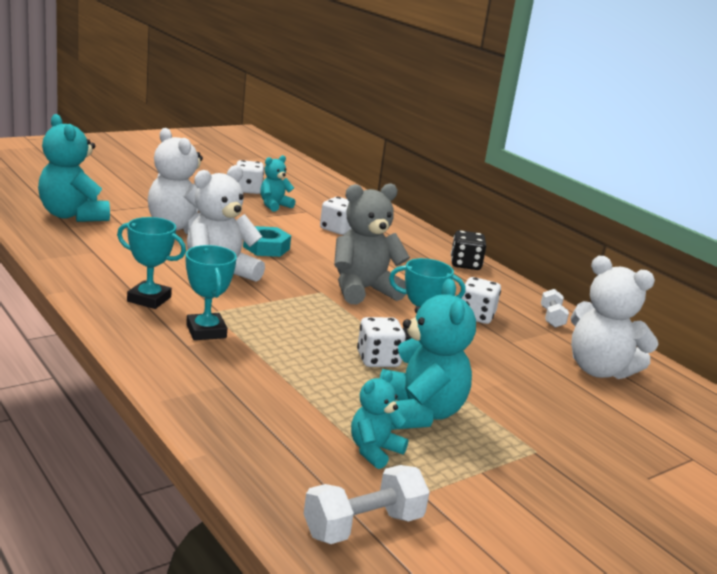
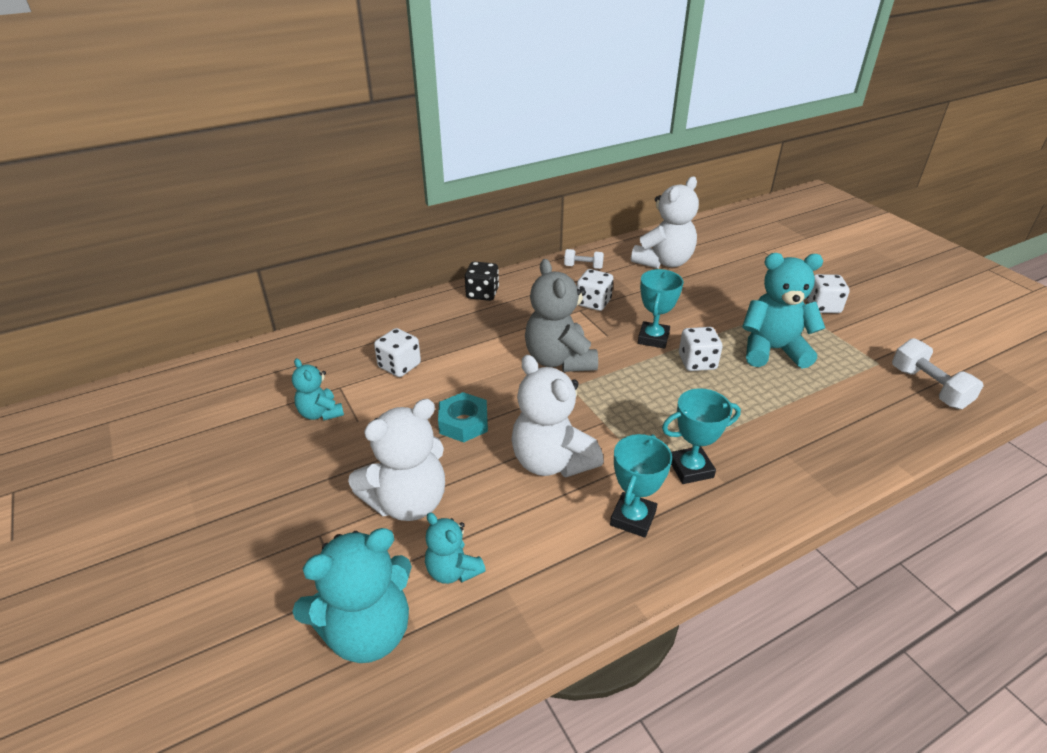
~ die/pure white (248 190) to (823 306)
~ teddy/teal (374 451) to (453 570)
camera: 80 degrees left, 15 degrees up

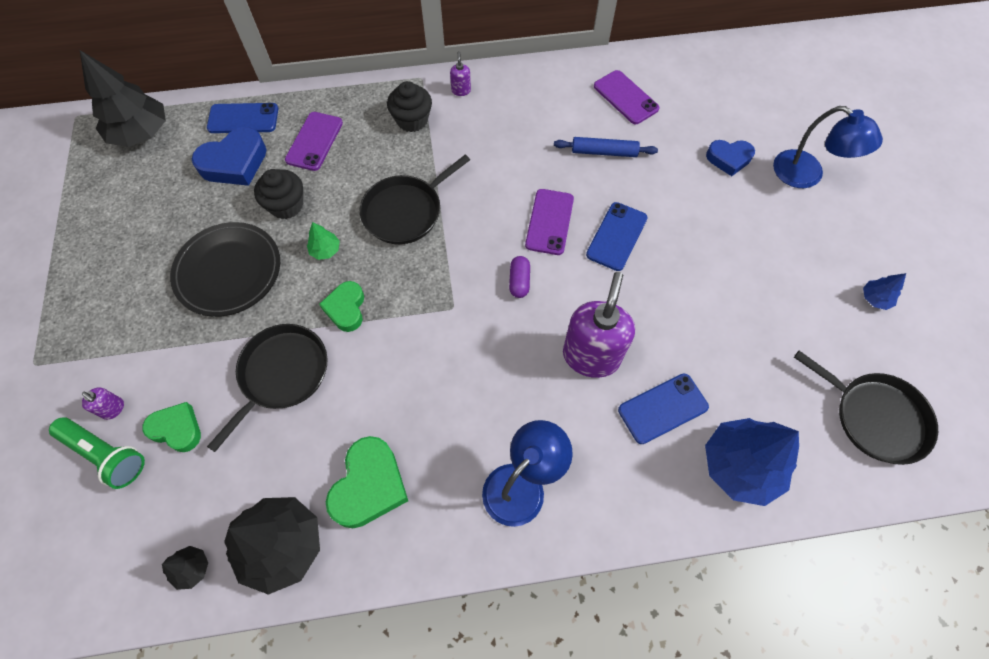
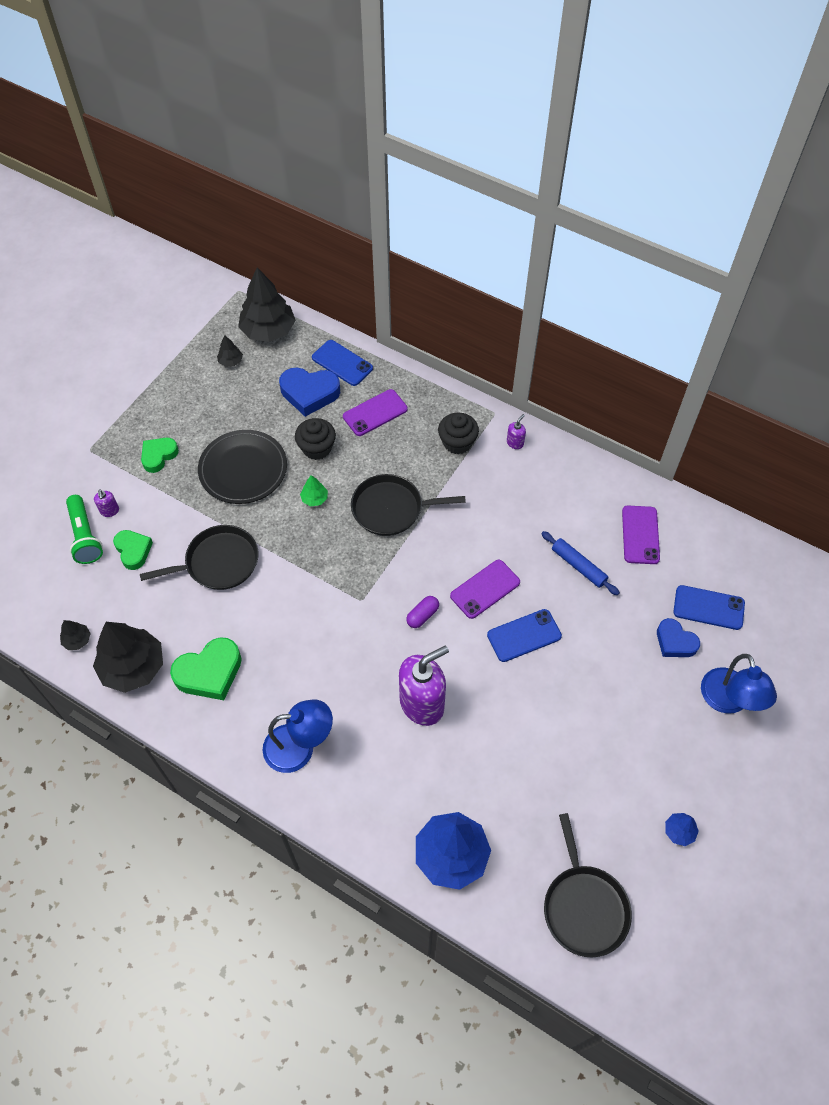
~ love heart/emerald (346 308) to (158 456)
~ mobile phone/royal blue (662 408) to (708 607)
+ toy tree/jet-black (231 361)
camera: 40 degrees right, 5 degrees down

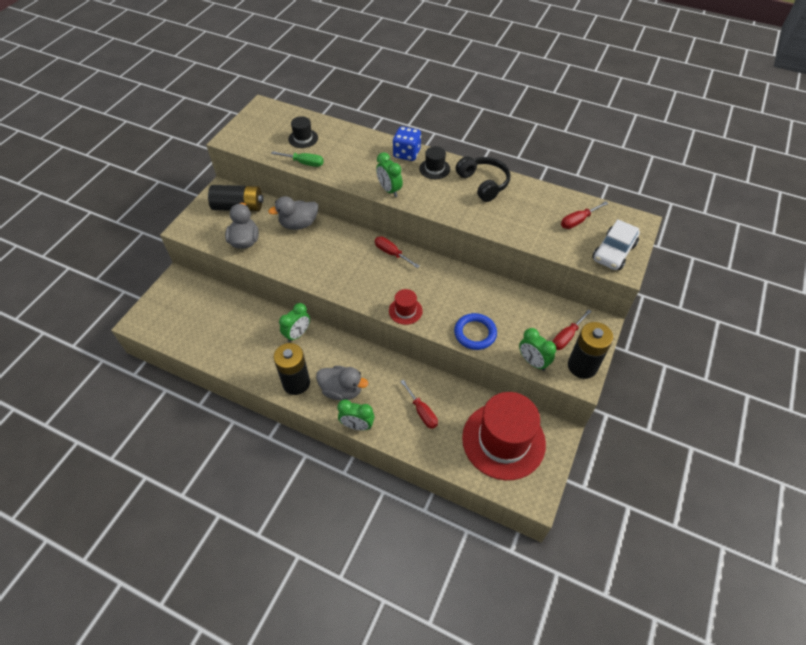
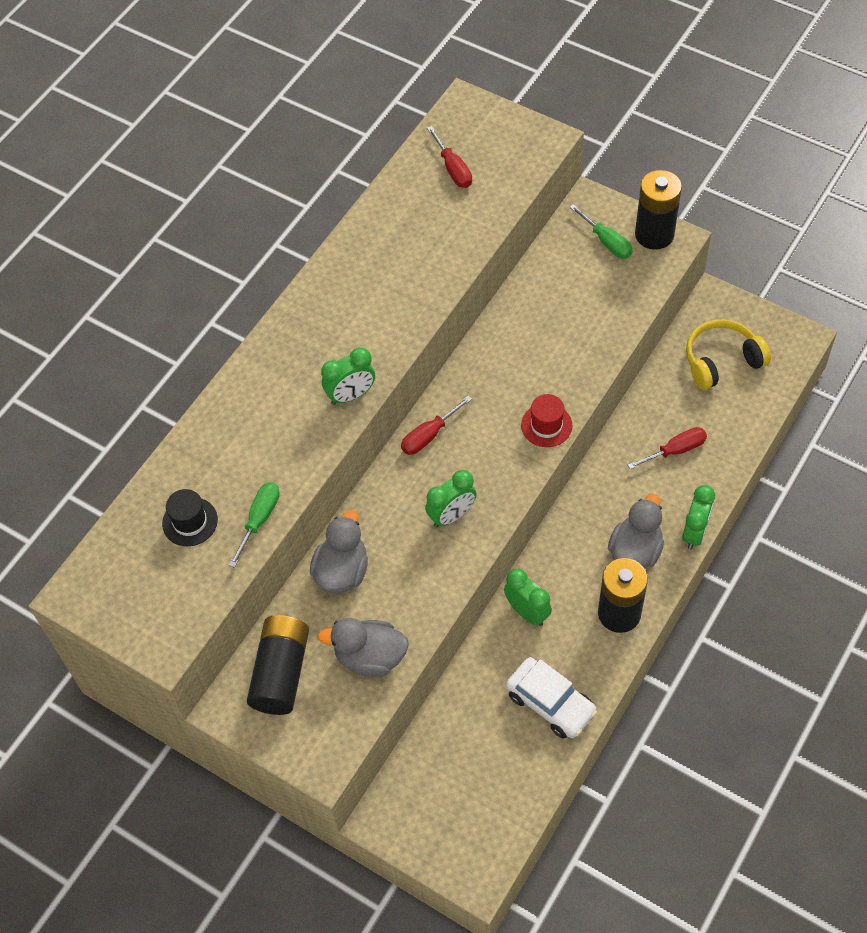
~ rubber duck/ash-grey (298 224) = (342 571) 150 degrees counterclockwise
- die/royal blue (406 153)
- hat/jet-black (434 169)
- torus/royal blue (475 333)
- headphones/jet-black (483 183)
~ hat/crimson (503 440) to headphones/yellow (721 361)
~ clock/emerald (533 362) to (451 515)
~ hand screwdriver/crimson (566 337) to hand screwdriver/emerald (606 242)
~ car/pure white (613 252) to (550 703)
camera: 80 degrees left, 5 degrees up

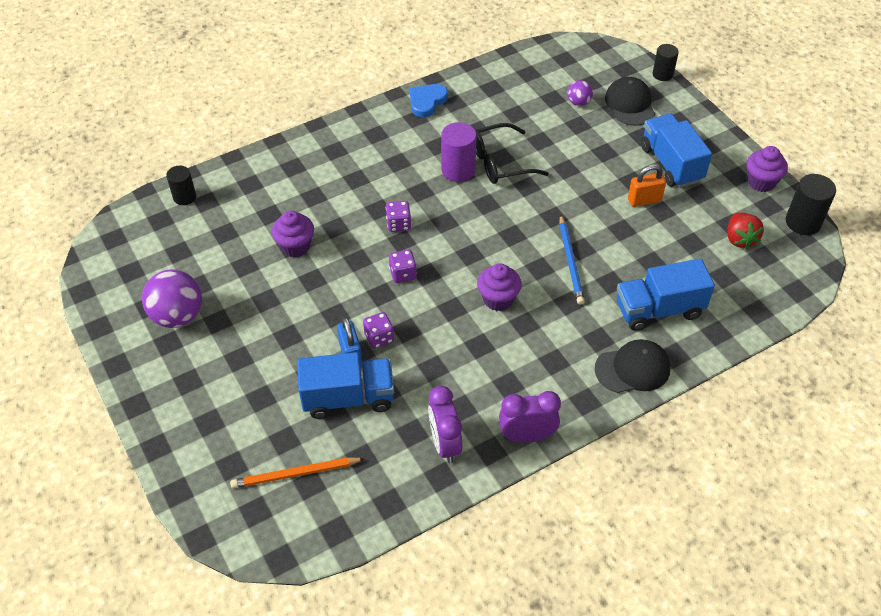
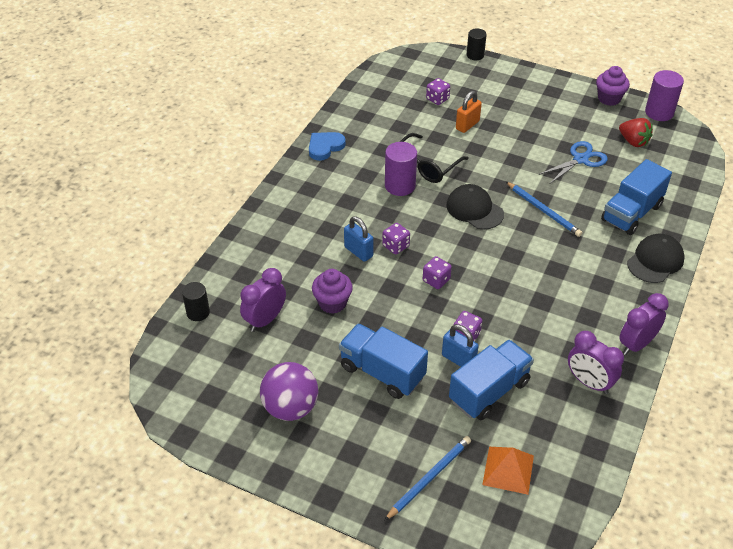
~ lead pencil/bright orange (295 474) to pyramid shape/bright orange (508 470)
~ love heart/royal blue (427 101) = (325 147) 45 degrees clockwise
- fairy cake/purple (498 299)
~ sphere/purple (578 102) to die/purple (437 99)
~ baseball cap/jet-black (630 104) to (474 209)
~ padlock/bright orange (644 200) to (467 125)
~ truck/royal blue (671 164) to (382 372)
~ solid cylinder/jet-black (803 222) to solid cylinder/purple (659 112)
+ clock/purple (265 320)
+ padlock/royal blue (358 252)
+ lead pencil/royal blue (429 478)
+ pair of scissors/royal blue (580 159)
camera: 35 degrees left, 5 degrees down

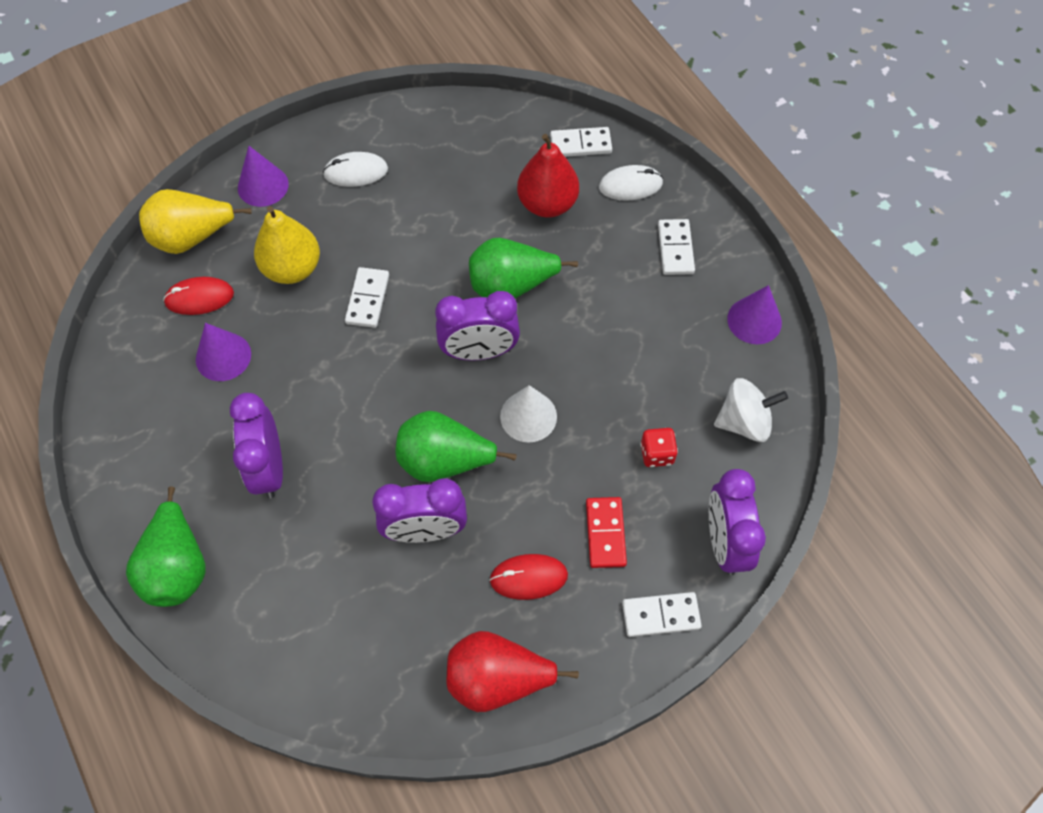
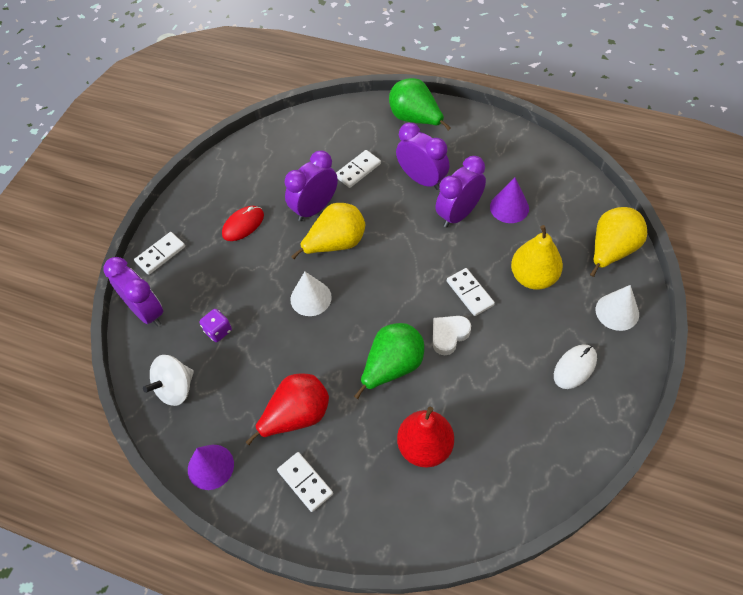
- mouse/crimson (199 298)
~ cone shape/purple (263 186) to cone shape/pure white (617 311)
~ pear fruit/emerald (444 461) to pear fruit/yellow (336 244)
~ clock/purple (479 352) to (458 214)
~ pear fruit/crimson (497 679) to (297 416)
~ domino piece/pure white (580 144) to (358 170)
- domino piece/crimson (605 533)
- mouse/pure white (630 185)
~ die/crimson (656 454) to die/purple (218 331)
+ love heart/pure white (449 335)
camera: 145 degrees right, 5 degrees down

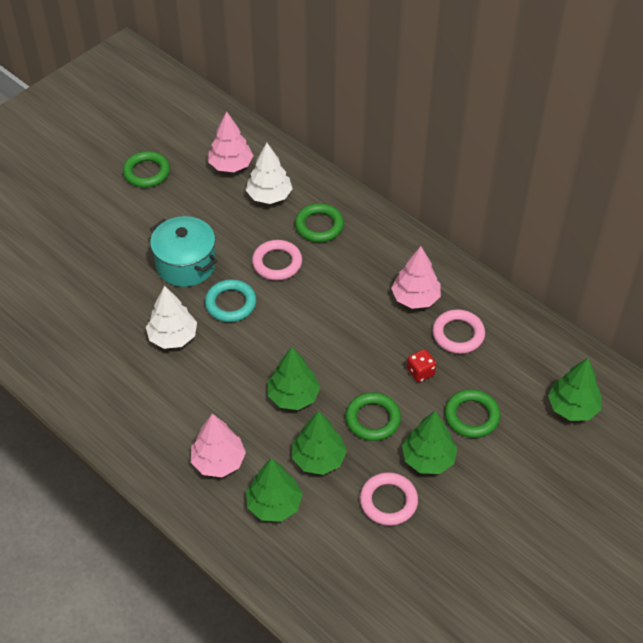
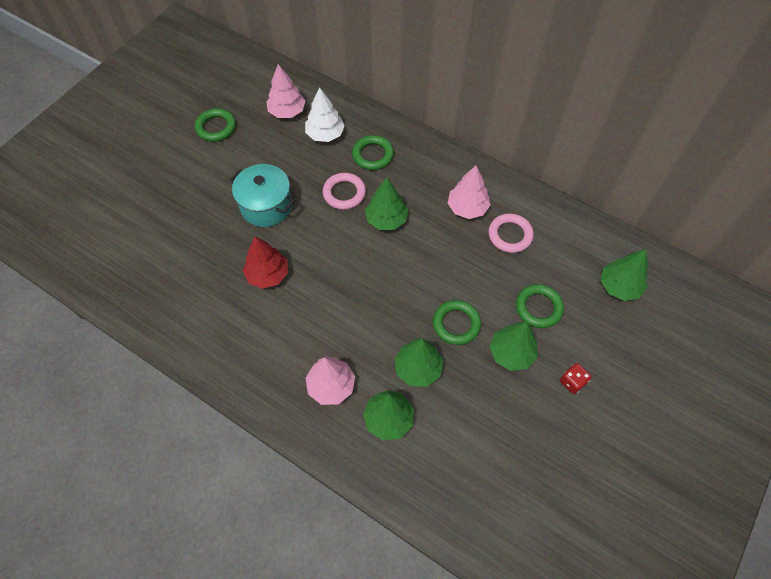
~ toy tree/pure white (173 337) to toy tree/crimson (268 274)
- torus/teal (230 303)
~ toy tree/emerald (293 396) to (386 219)
- torus/pink (388 501)
~ die/crimson (420 372) to (572 382)
camera: 10 degrees left, 10 degrees up

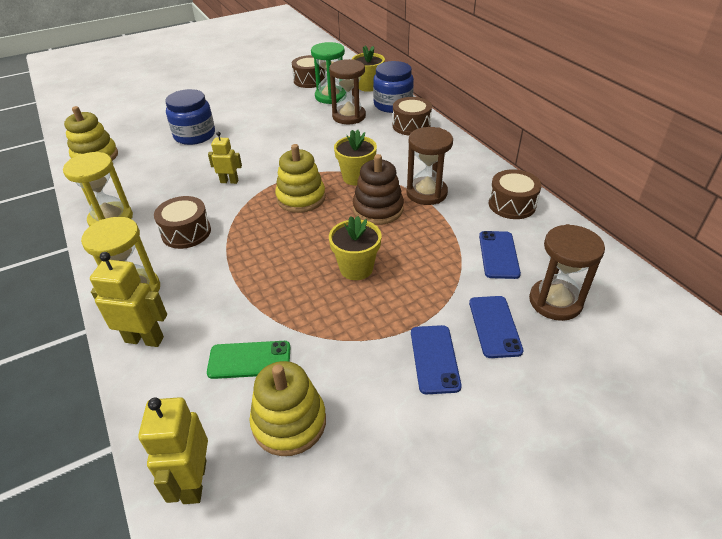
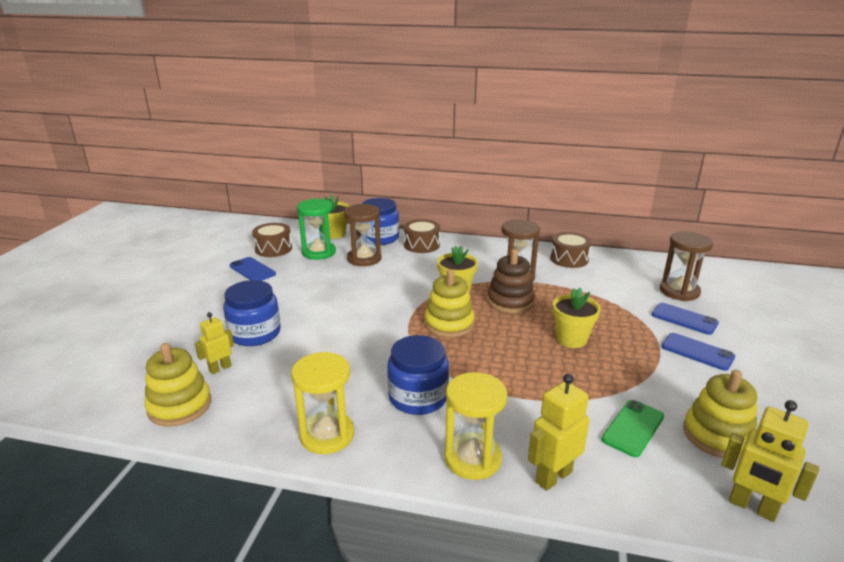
~ drum/brown (186 232) to jar/royal blue (418 397)
~ toy robot/yellow (229 181) to (220 368)
~ mobile phone/royal blue (498 255) to (252 270)
camera: 50 degrees left, 15 degrees down

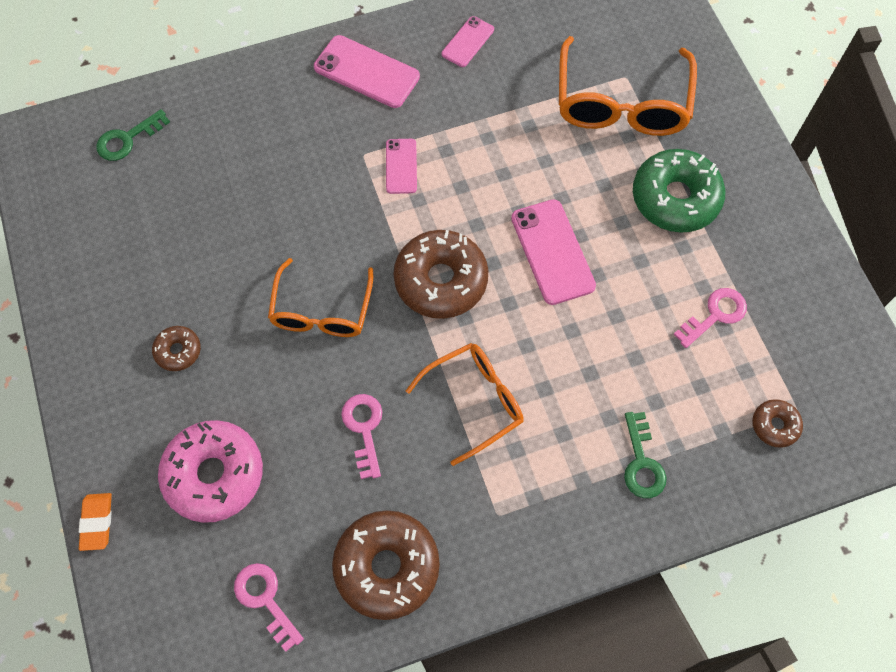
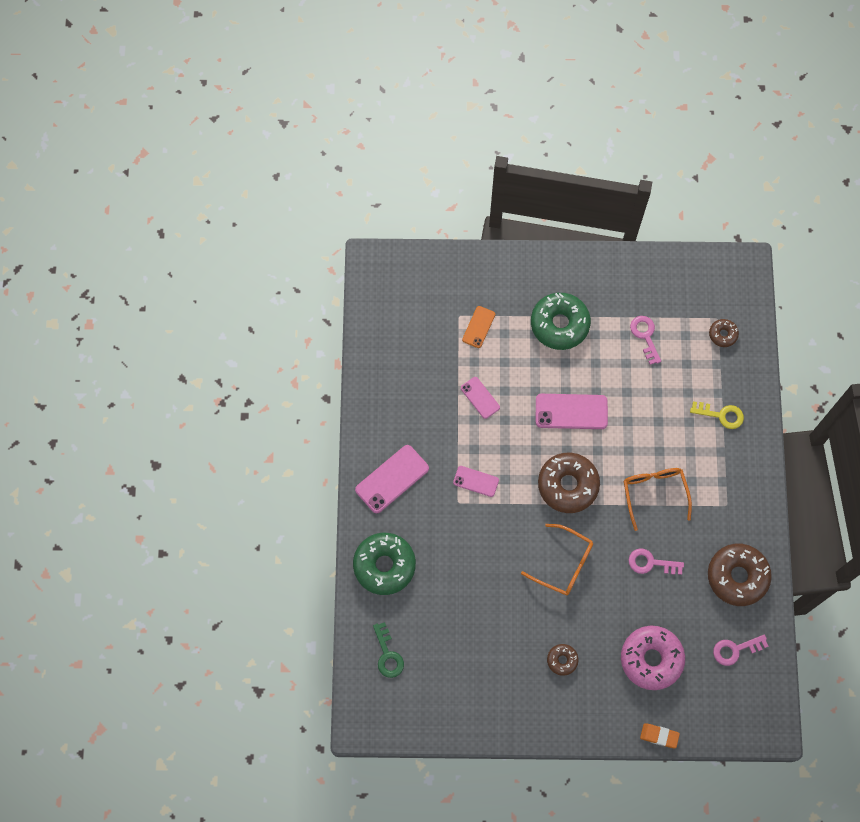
~ mobile phone/pink (468 42) to (480 397)
~ eyeglasses/bright orange (621 103) to mobile phone/bright orange (478 327)
~ door key/emerald (641 462) to door key/yellow (721 415)
+ glazed donut/emerald (384 565)
camera: 70 degrees left, 5 degrees up

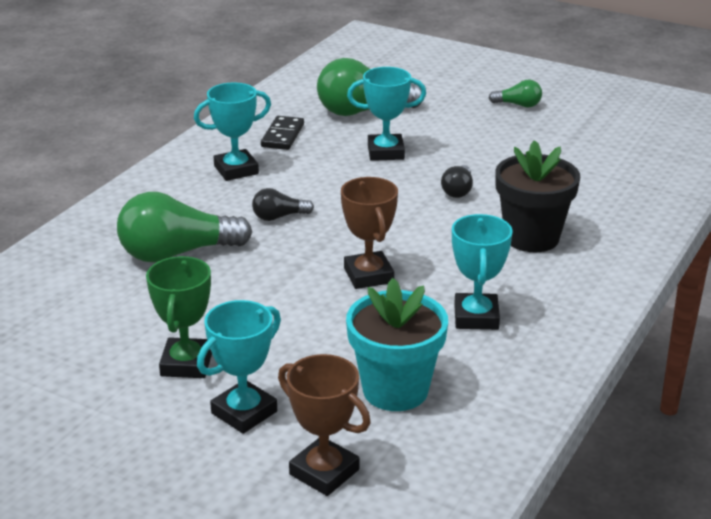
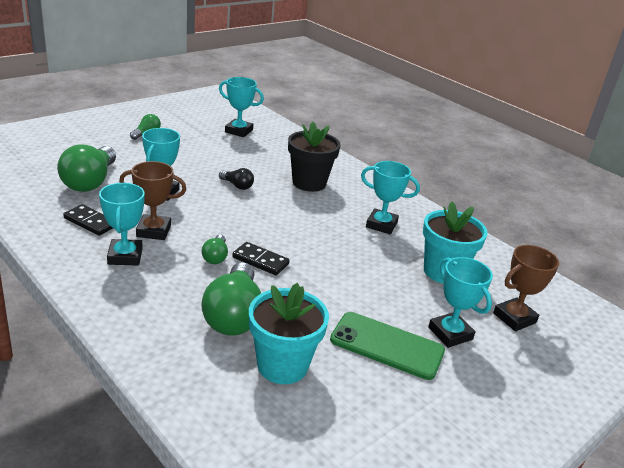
~ award cup/emerald (186 364) to mobile phone/emerald (387 345)
~ bulb/jet-black (279 217) to bulb/emerald (215 257)
~ award cup/brown (368 275) to (154 231)
+ award cup/teal (239 131)
+ domino piece/jet-black (260 260)
+ flower pot/teal (282 365)
camera: 75 degrees left, 0 degrees up

